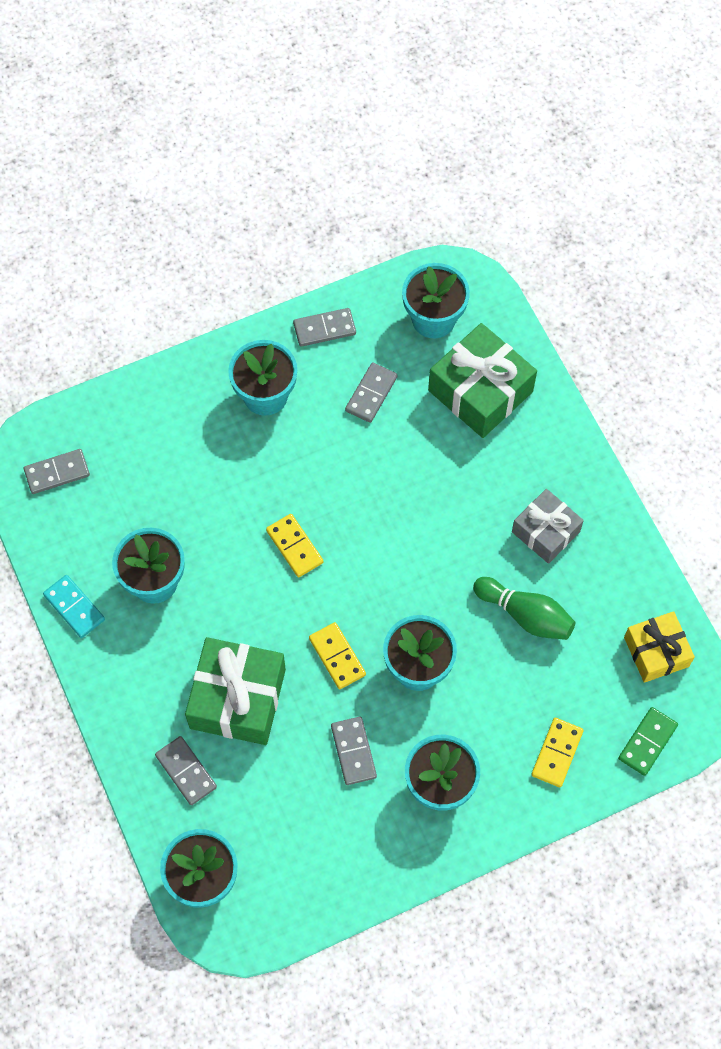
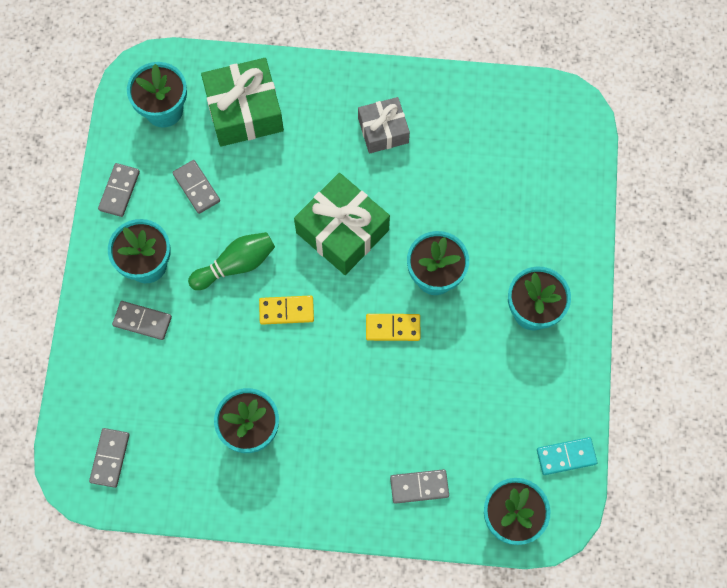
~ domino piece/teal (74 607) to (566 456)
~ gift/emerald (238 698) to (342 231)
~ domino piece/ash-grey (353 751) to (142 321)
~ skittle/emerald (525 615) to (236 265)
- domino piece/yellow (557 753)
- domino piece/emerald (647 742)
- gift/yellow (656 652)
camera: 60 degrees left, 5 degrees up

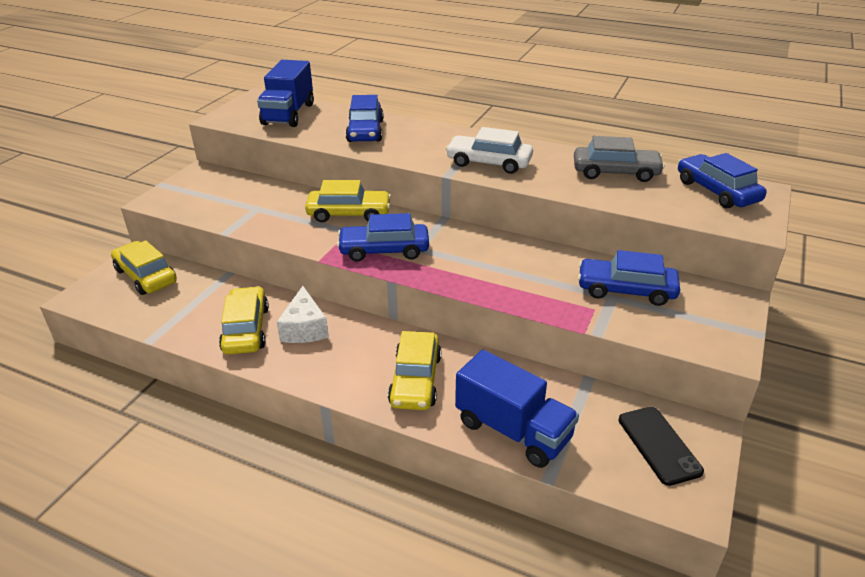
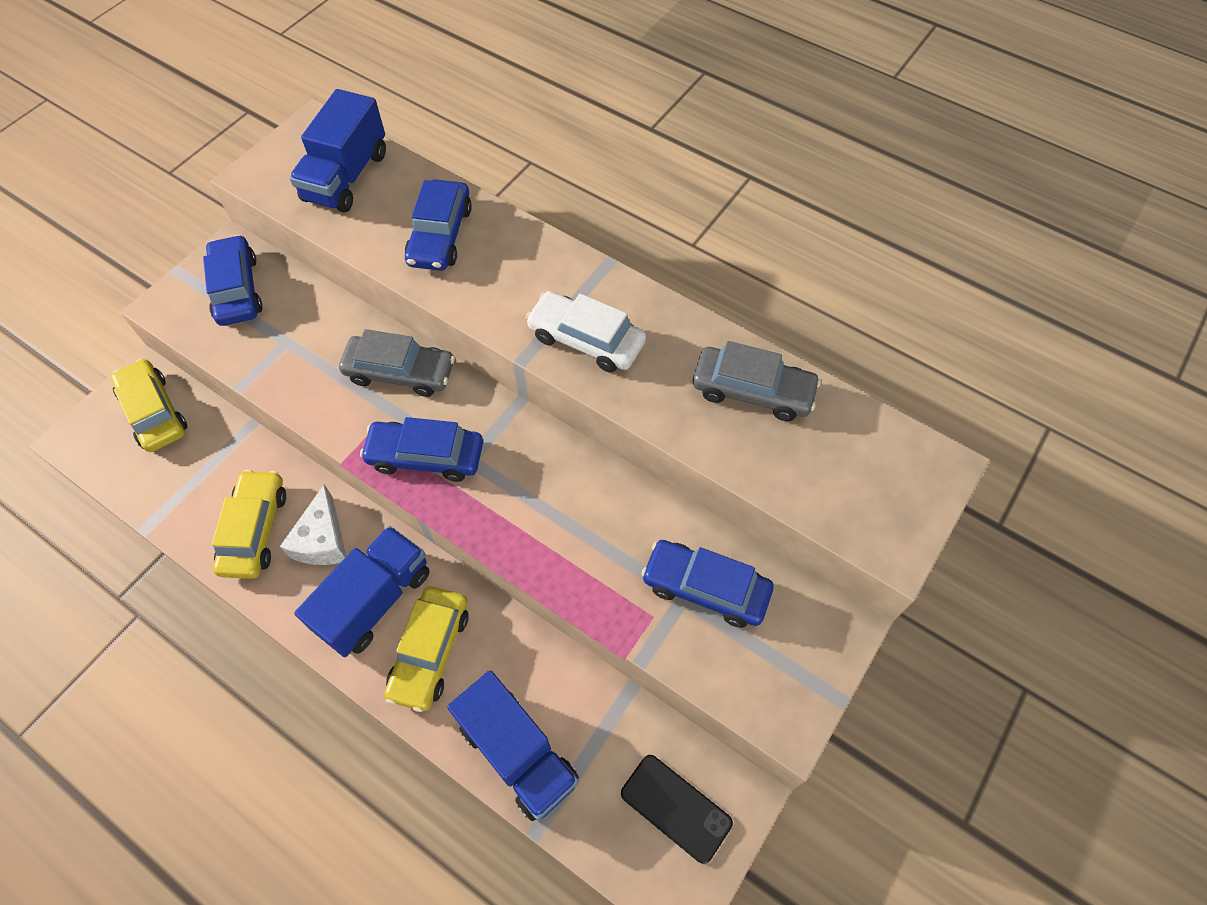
~ car/yellow (349 213) to car/ash-grey (400 372)
~ mobile phone/jet-black (658 445) = (675 808) 45 degrees counterclockwise
~ car/royal blue (717 191) to (237 289)
+ truck/royal blue (375 600)
camera: 10 degrees right, 25 degrees up

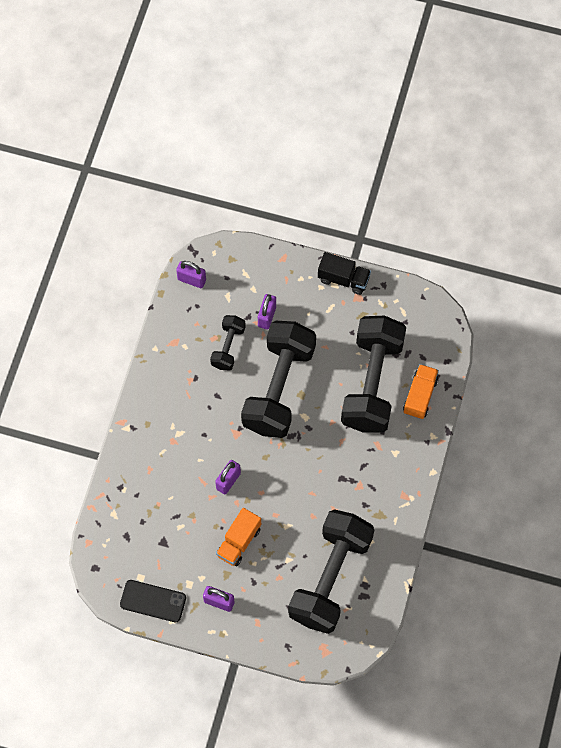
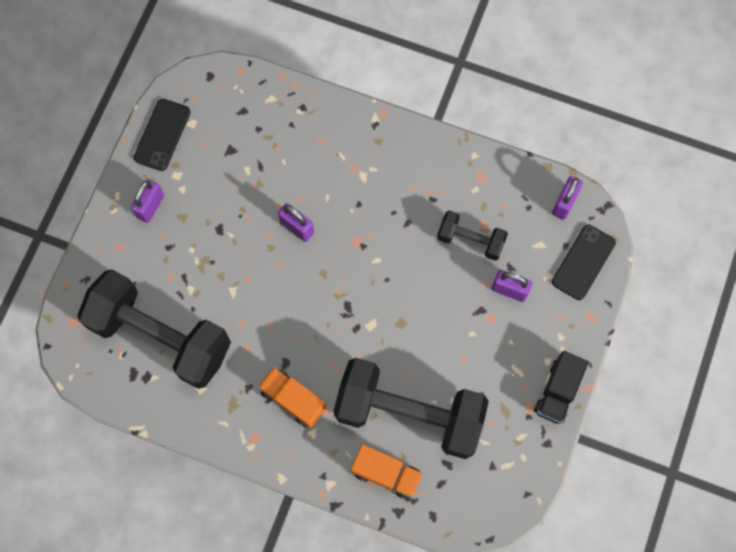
~ truck/bright orange (239 542) to (293 400)
- hand weight/jet-black (279 388)
+ mobile phone/jet-black (583 262)
camera: 95 degrees right, 5 degrees up

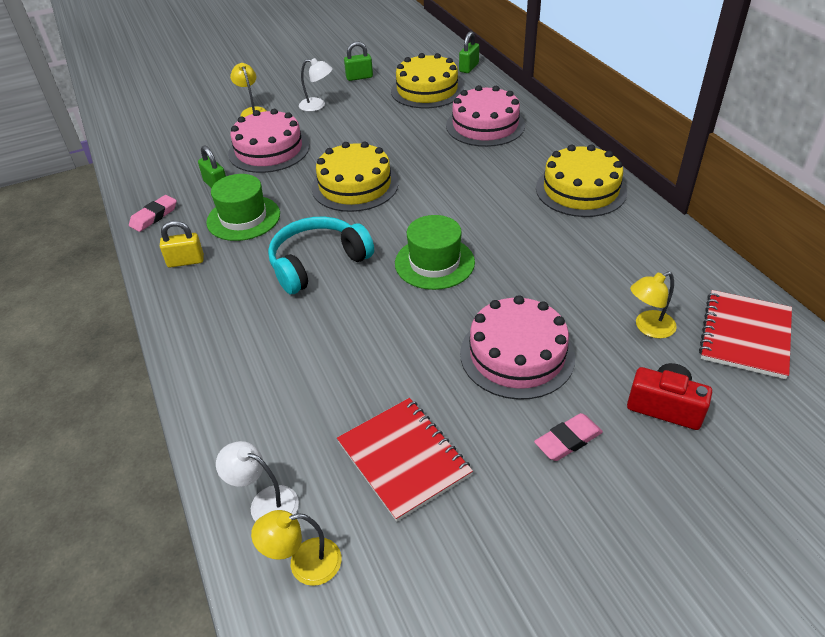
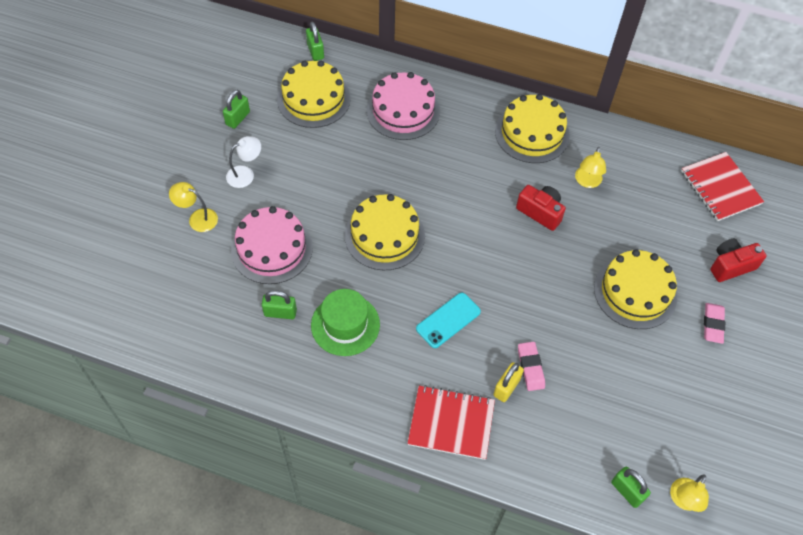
~ gum eraser/pink (154 216) to (530 367)
~ padlock/yellow (186 261) to (506 387)
~ reading lamp/pure white (265 502) to padlock/emerald (627 491)
~ headphones/teal (318 263) to mobile phone/teal (448 320)
~ notebook/crimson (403 459) to (451 423)
- hat/emerald (434 263)
~ gateau/pink (517 354) to gateau/yellow (635 292)
~ reading lamp/yellow (648 328) to (587 182)
+ photo camera/crimson (540 212)
camera: 50 degrees left, 15 degrees up

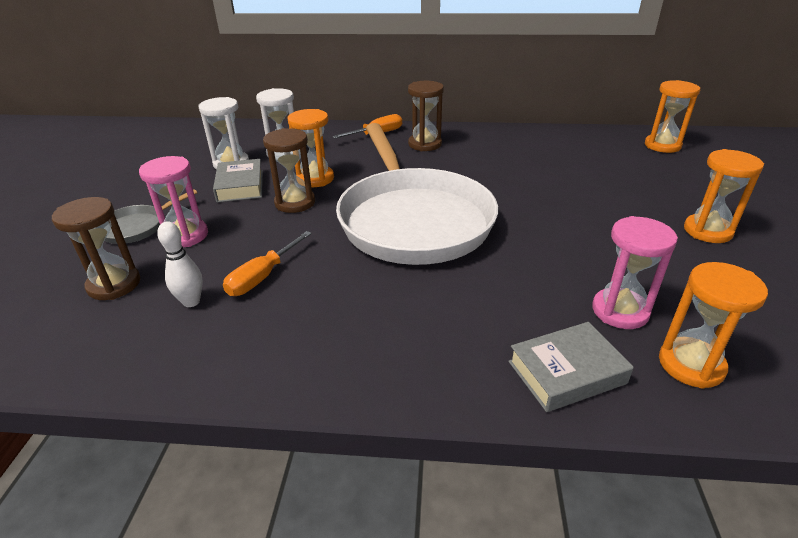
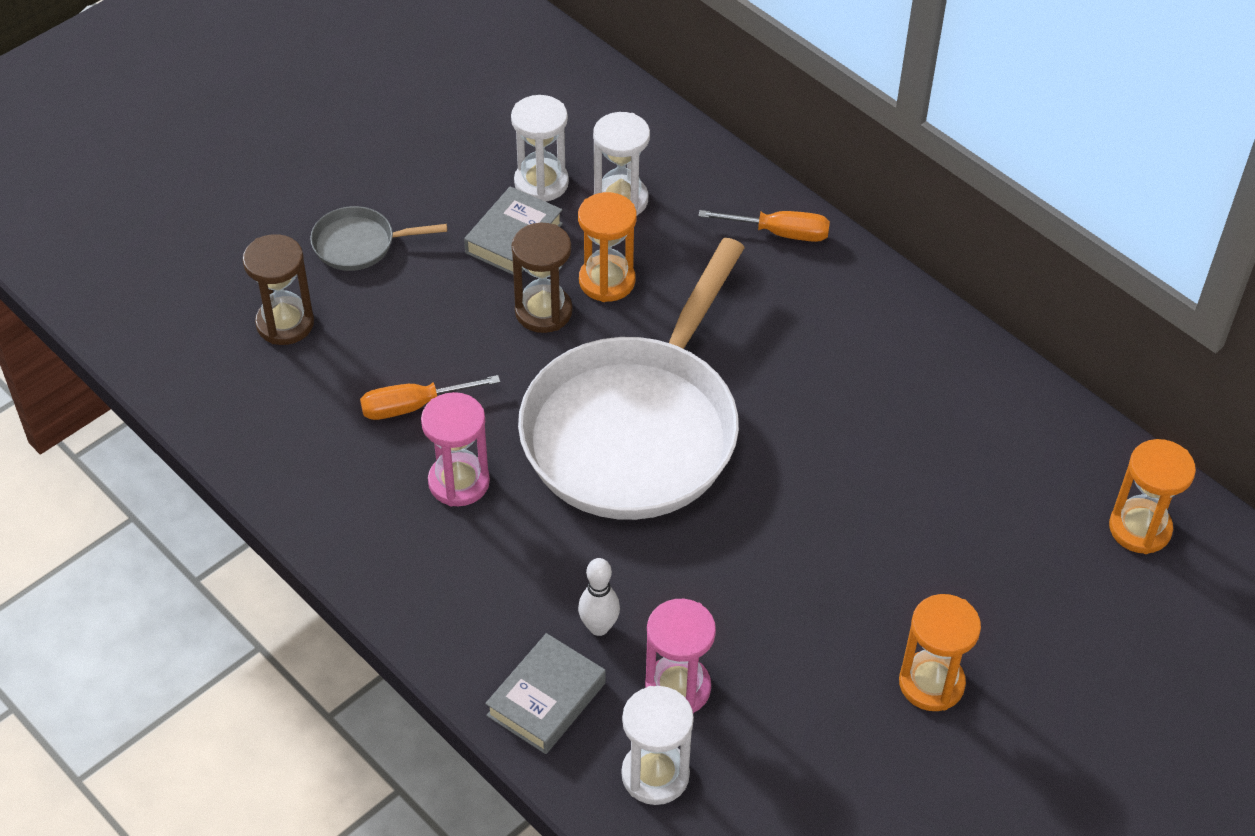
~ hourglass/pink (185 236) to (459 482)
~ skittle/pure white (191 302) to (599 627)
- hourglass/brown (425 144)
~ hardcover/ash-grey (566 372) = (546 699) 75 degrees counterclockwise
~ hourglass/bright orange (691 365) to hourglass/pure white (655 775)
camera: 40 degrees right, 15 degrees up

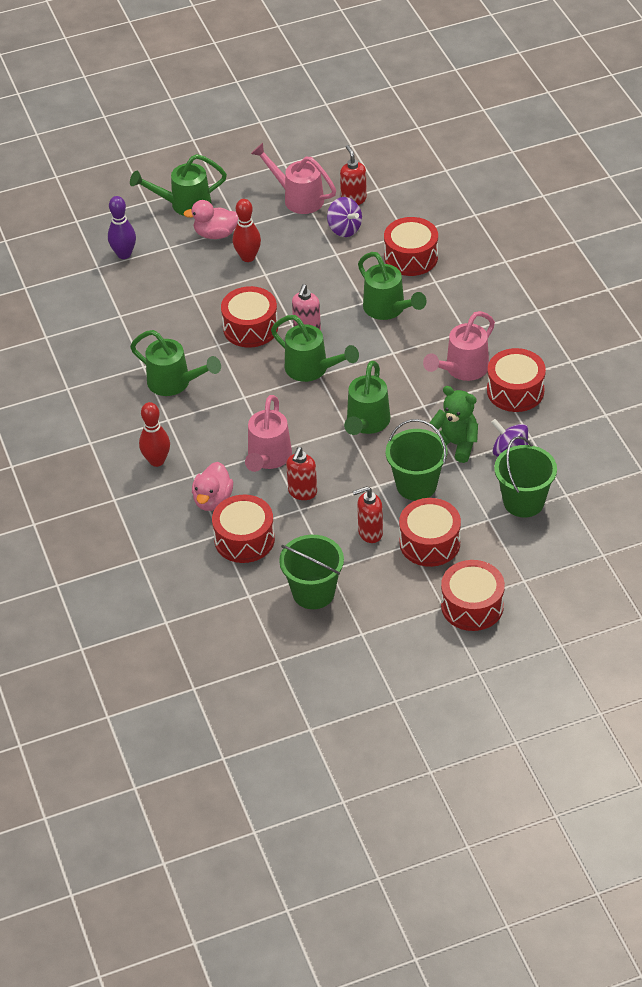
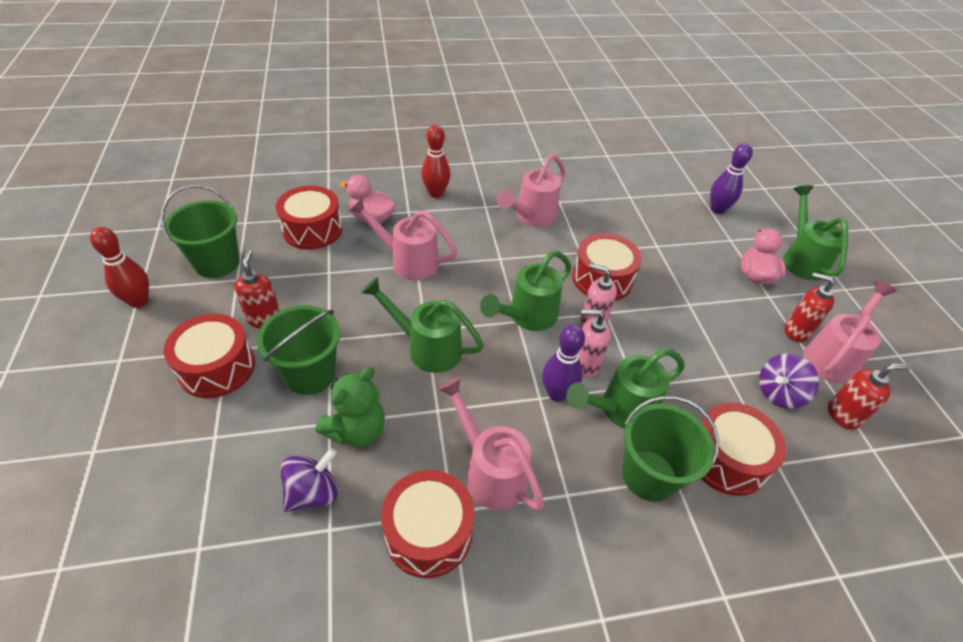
~ sprinkling can/emerald (174 383) to sprinkling can/pink (531 216)
~ skittle/crimson (248 257) to (139 301)
~ pump bottle/crimson (302 492) to (796 331)
- drum/crimson (472 606)
~ pail/emerald (523 502) to (649 475)
+ skittle/purple (557 393)
+ pump bottle/pink (585 365)
camera: 95 degrees right, 0 degrees up

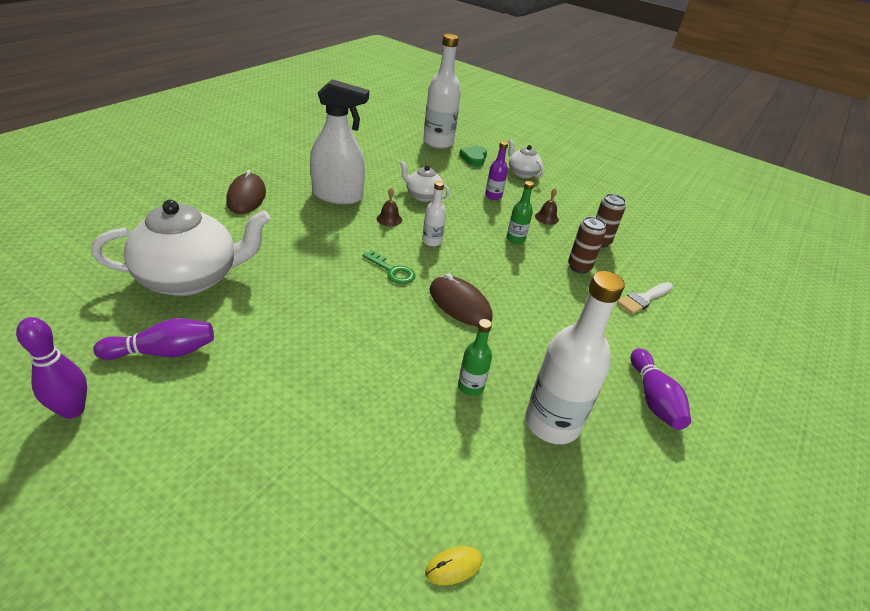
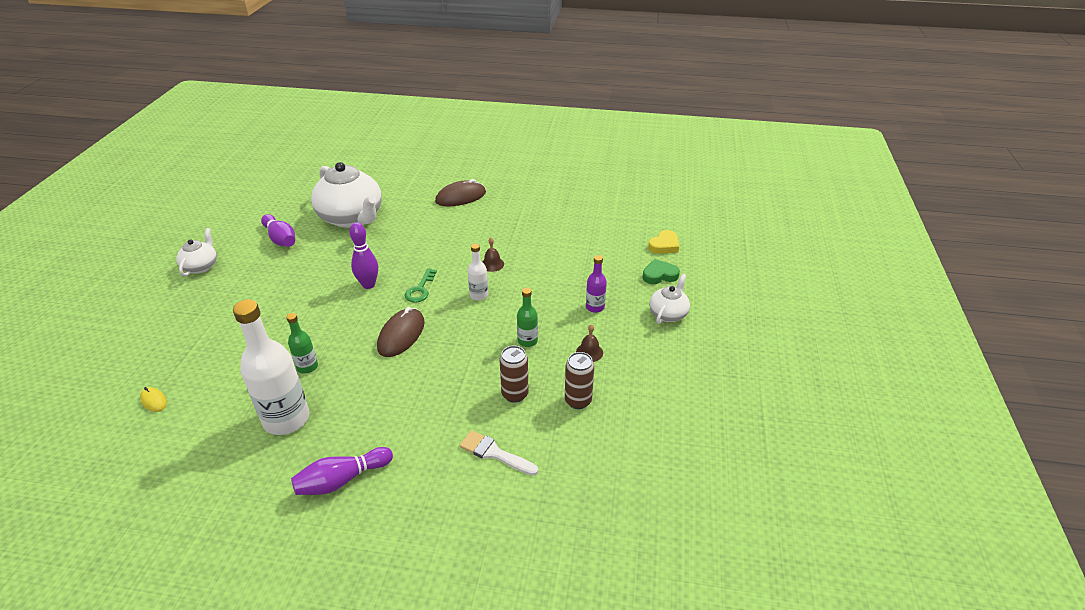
~ skittle/purple (72 410) to (368 285)
- spray bottle/pure white (338 196)
~ teapot/pure white (423 196) to (201 266)
~ bottle/pure white (438 142) to love heart/yellow (664 245)
camera: 70 degrees right, 0 degrees up

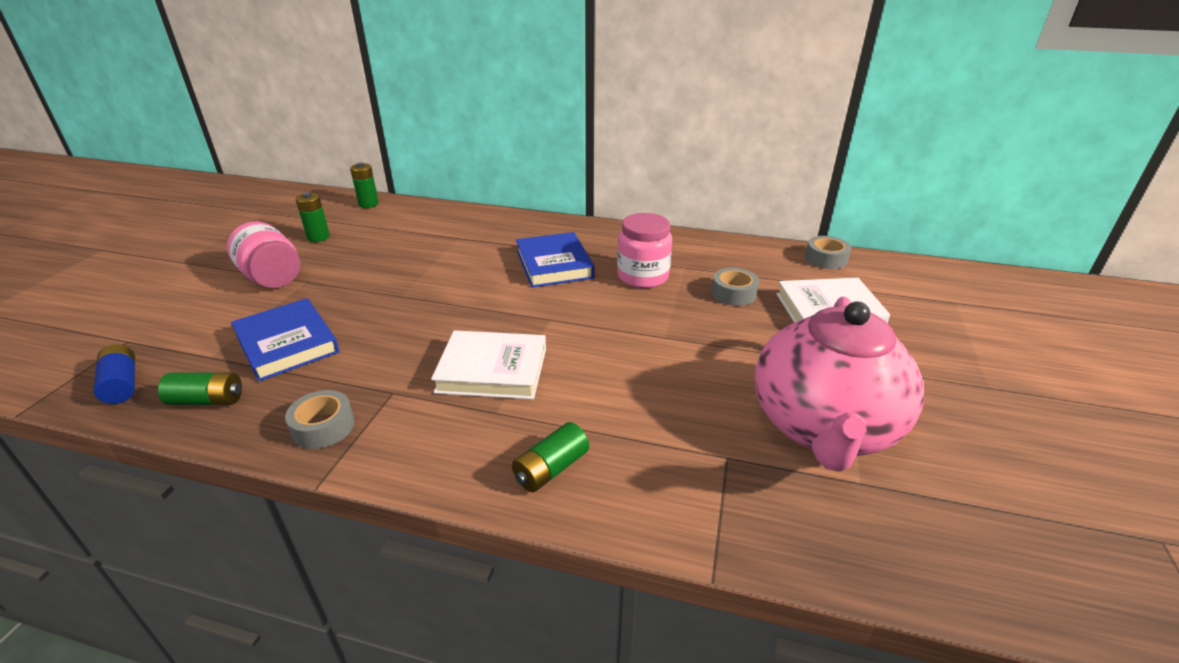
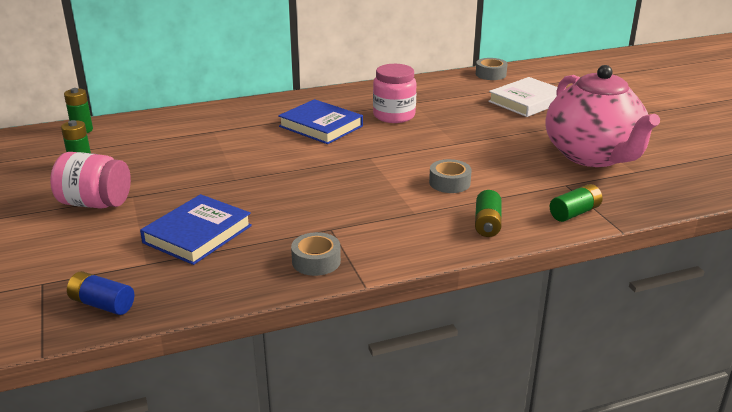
~ power cell/emerald (207 400) to (574 213)
~ hardcover/royal blue (287 344) = (198 234) 75 degrees counterclockwise
- hardcover/pure white (492 370)
~ tape/ash-grey (733 293) to (449 183)
camera: 35 degrees left, 5 degrees down

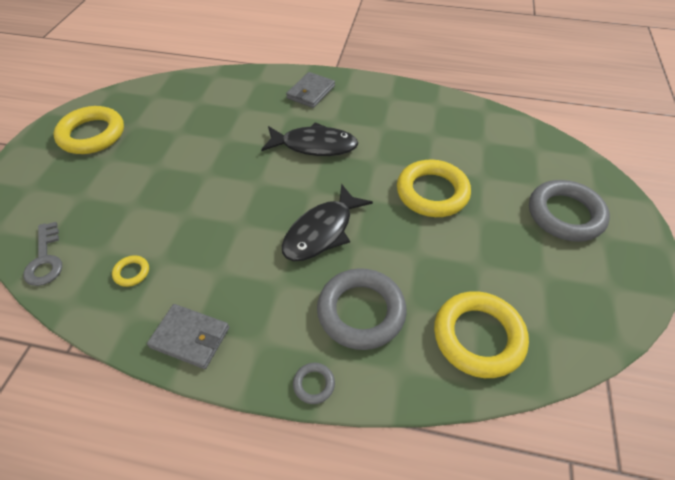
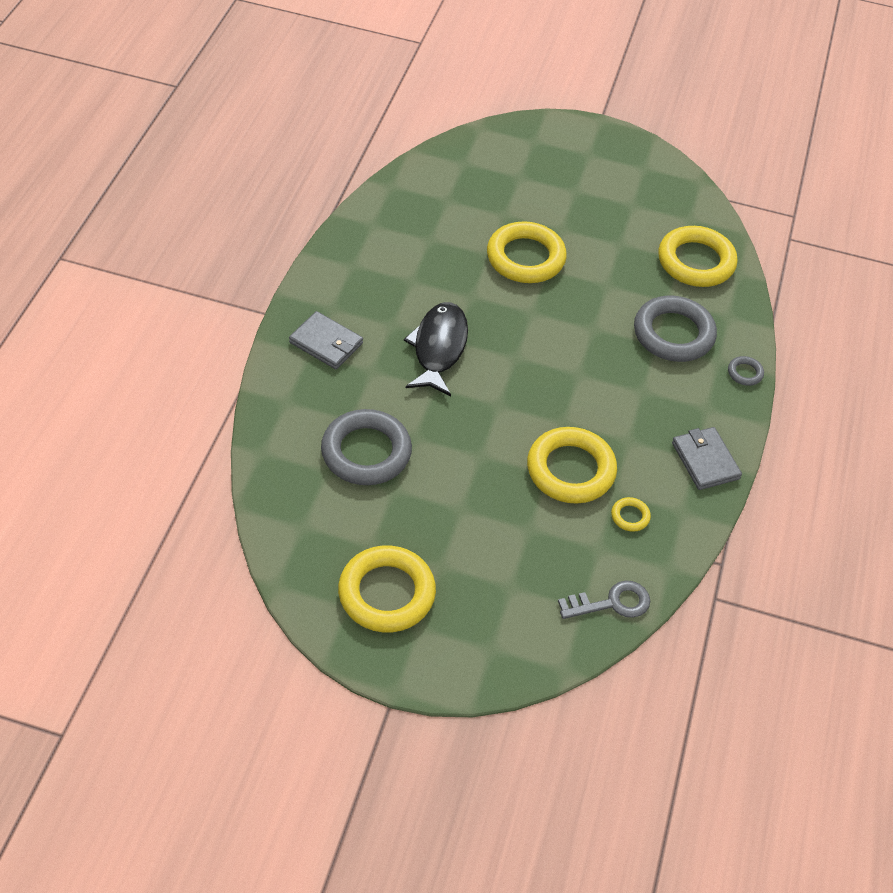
~ billfold/ash-grey (190 337) = (705 460) 45 degrees counterclockwise
- toy fish/jet-black (322 232)
~ torus/ash-grey (565 214) to (366 452)
+ torus/yellow (570 470)
camera: 90 degrees left, 0 degrees up

